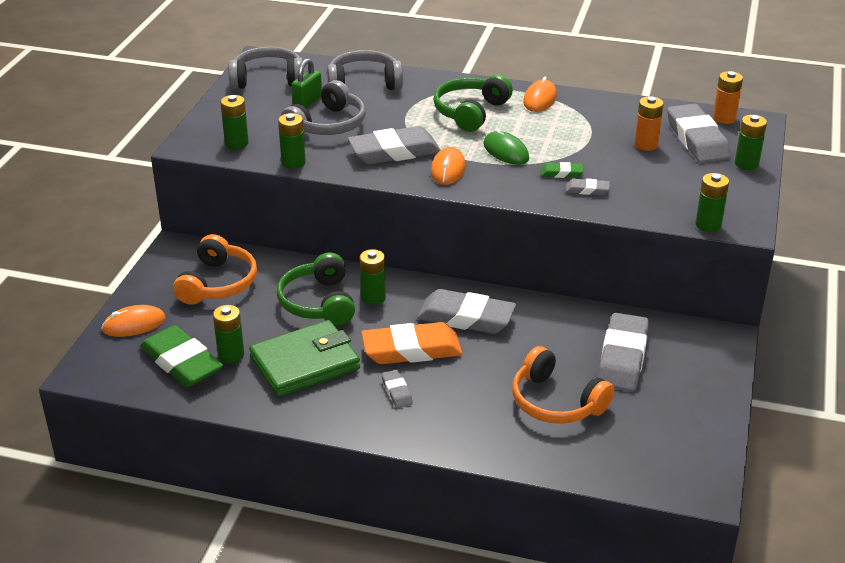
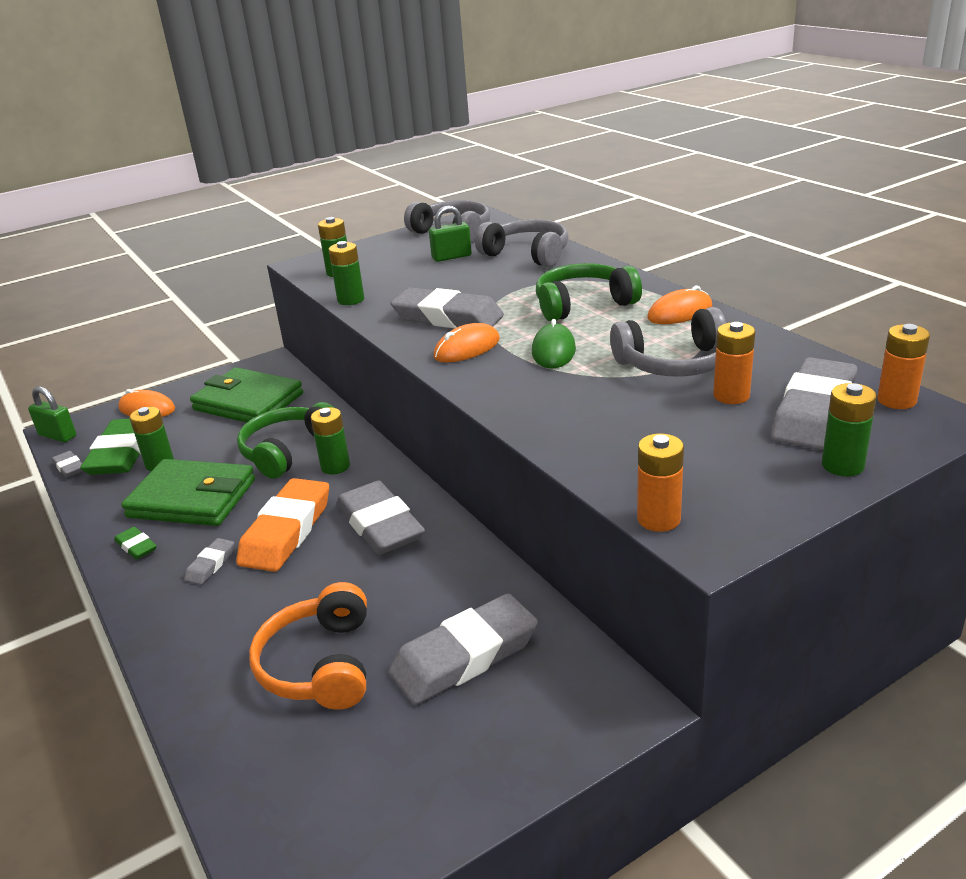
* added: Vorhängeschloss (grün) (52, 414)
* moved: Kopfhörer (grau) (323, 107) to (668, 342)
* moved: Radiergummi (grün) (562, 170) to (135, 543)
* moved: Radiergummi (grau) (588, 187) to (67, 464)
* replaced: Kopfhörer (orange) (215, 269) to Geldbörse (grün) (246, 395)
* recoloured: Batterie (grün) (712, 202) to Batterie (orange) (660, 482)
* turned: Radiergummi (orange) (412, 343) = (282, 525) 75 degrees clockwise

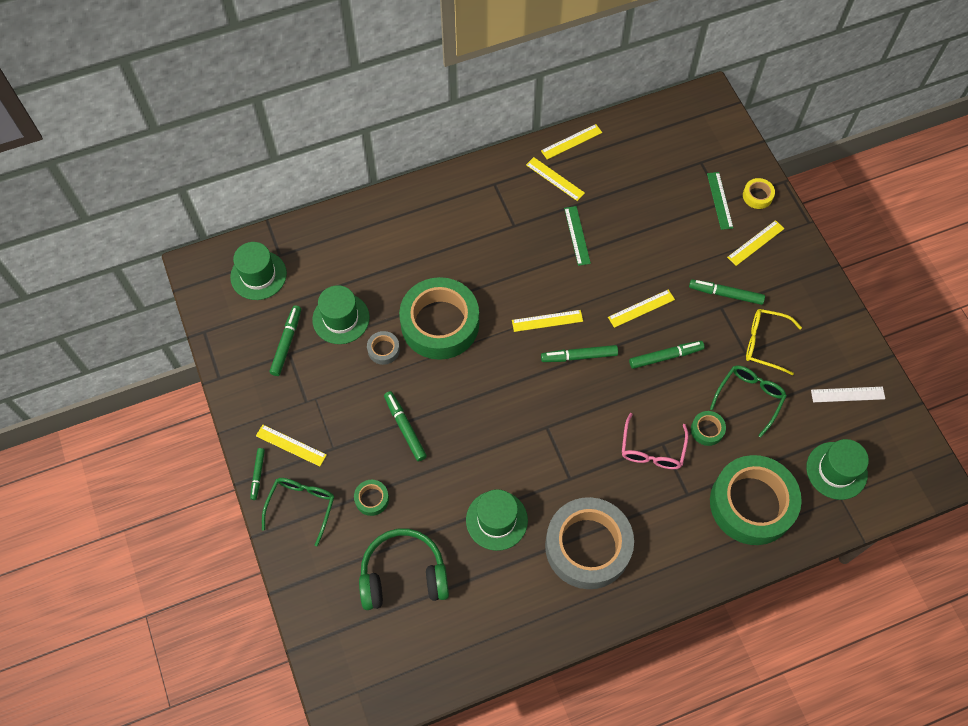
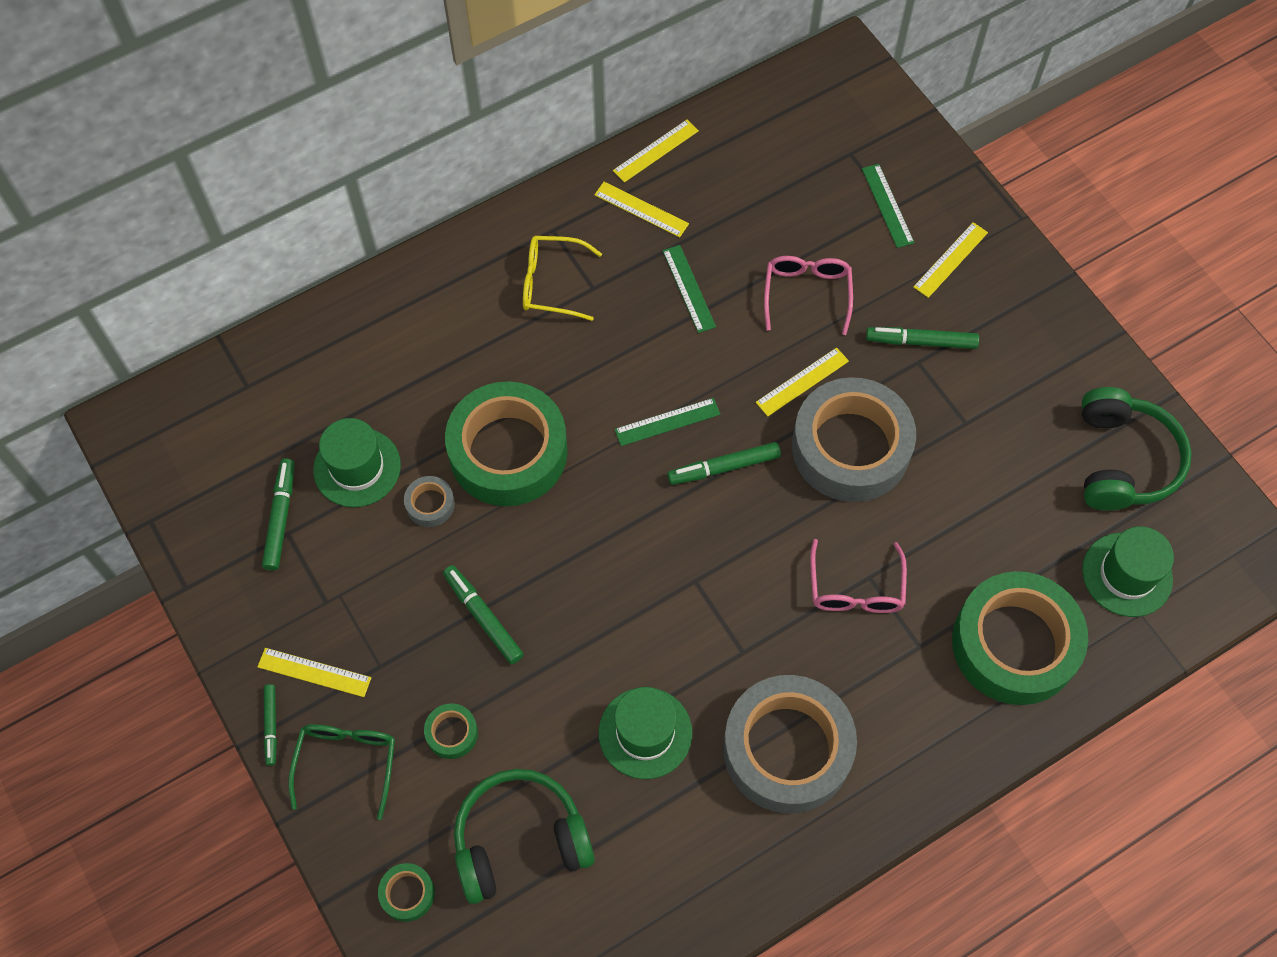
* removed: Hut (grün) (258, 271)
* removed: Brille (grün) (748, 401)
* removed: Klebeband (gelb) (759, 193)
* added: Brille (rosa) (808, 295)
* moved: Klebeband (grün) (708, 428) to (406, 892)
* moved: Brille (gelb) (774, 342) to (562, 278)
* replaced: Filzstift (grün) (667, 355) to Klebeband (grau) (854, 439)
* replaced: Lineal (weiß) (848, 394) to Kopfhörer (grün) (1137, 449)
* recoloured: Lineal (gelb) (547, 321) to Lineal (grün) (667, 422)

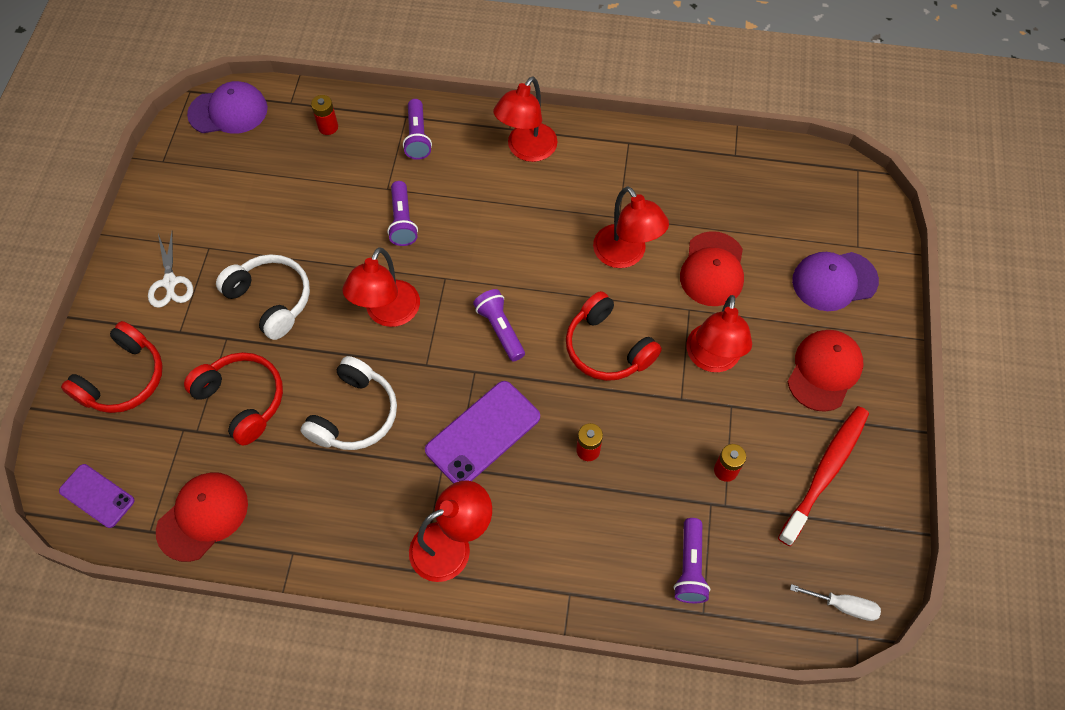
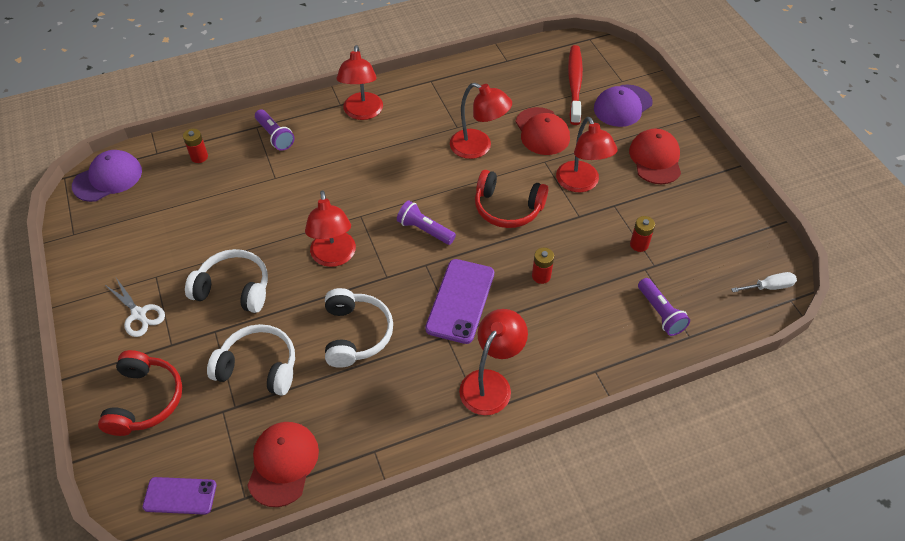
* removed: Taschenlampe (lila) (402, 213)
* moved: Zahnbürste (rot) (823, 476) to (575, 85)
* recoloured: Kopfhörer (rot) (233, 398) to Kopfhörer (weiß) (251, 360)

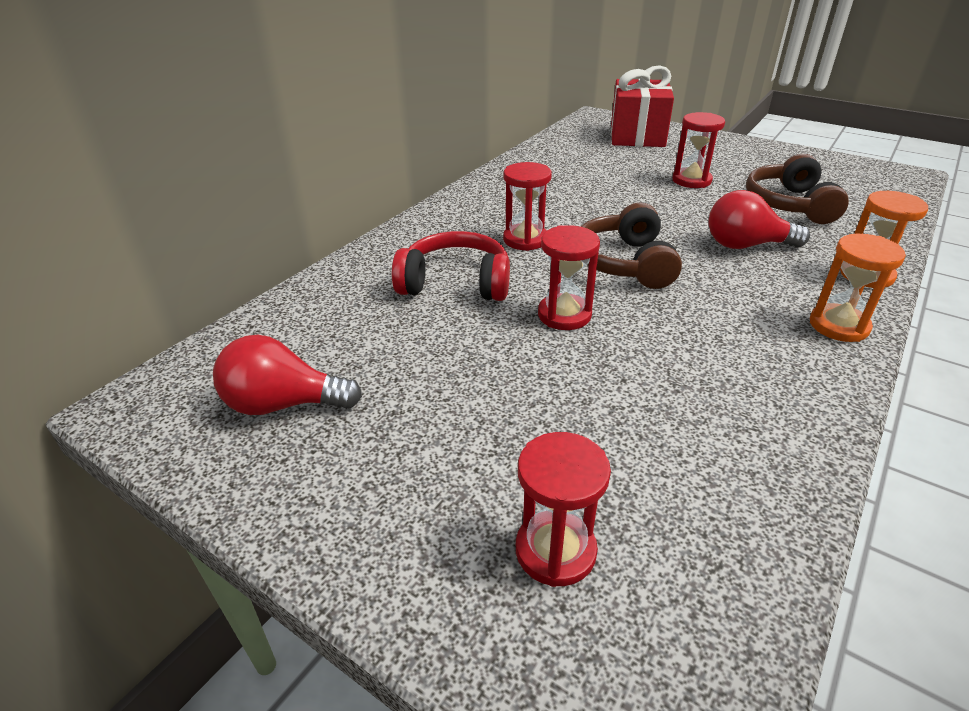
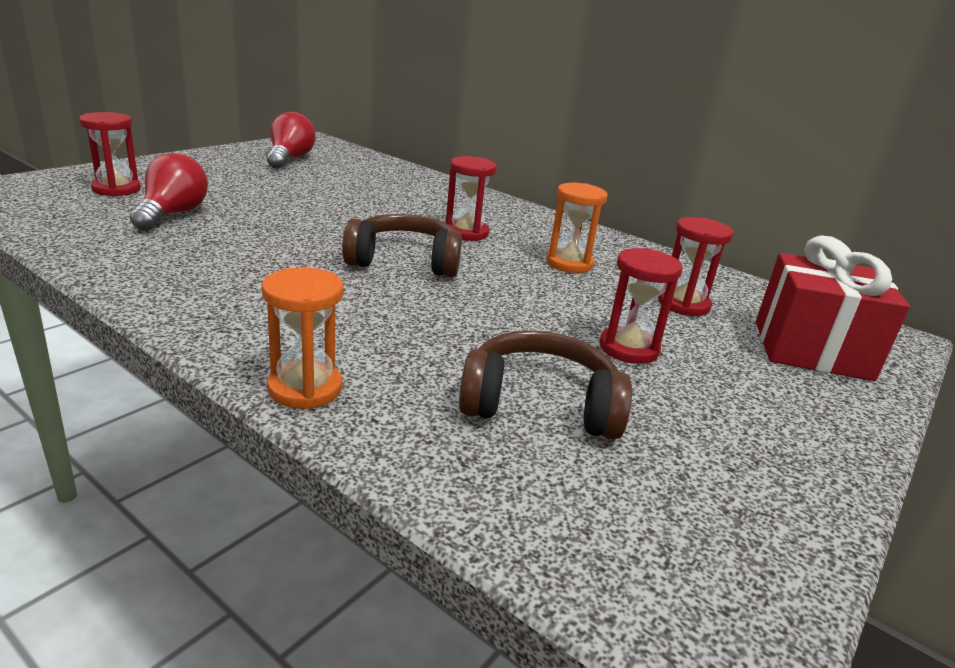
* removed: Kopfhörer (rot) (451, 266)
* moved: Sanduhr (rot) (569, 277) to (696, 266)
* moved: Glühbirne (rot) (759, 219) to (169, 192)
* moved: Sanduhr (orange) (858, 288) to (577, 228)

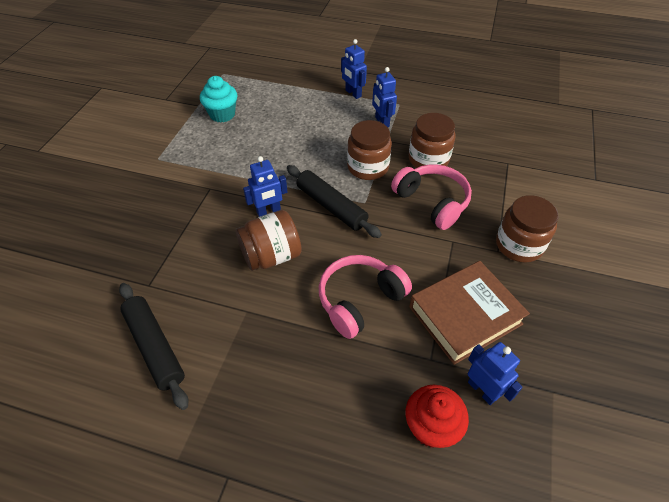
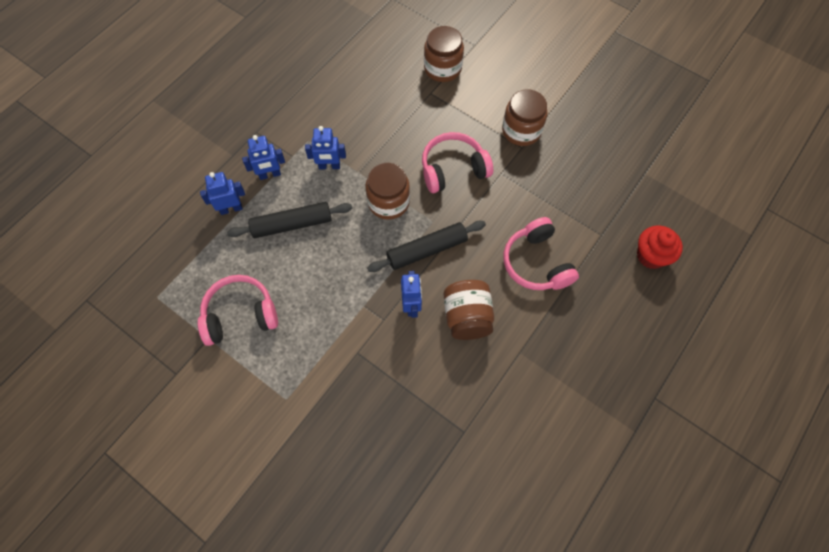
* removed: Buch (braun) (469, 313)
* moved: Nudelholz (schwarz) (153, 346) to (289, 220)
* moved: Einmachglas (braun) (432, 140) to (444, 54)
* moved: Roboter (blau) (495, 373) to (222, 193)
* replaced: Muffin (türkis) (218, 99) to Kopfhörer (rosa) (238, 310)

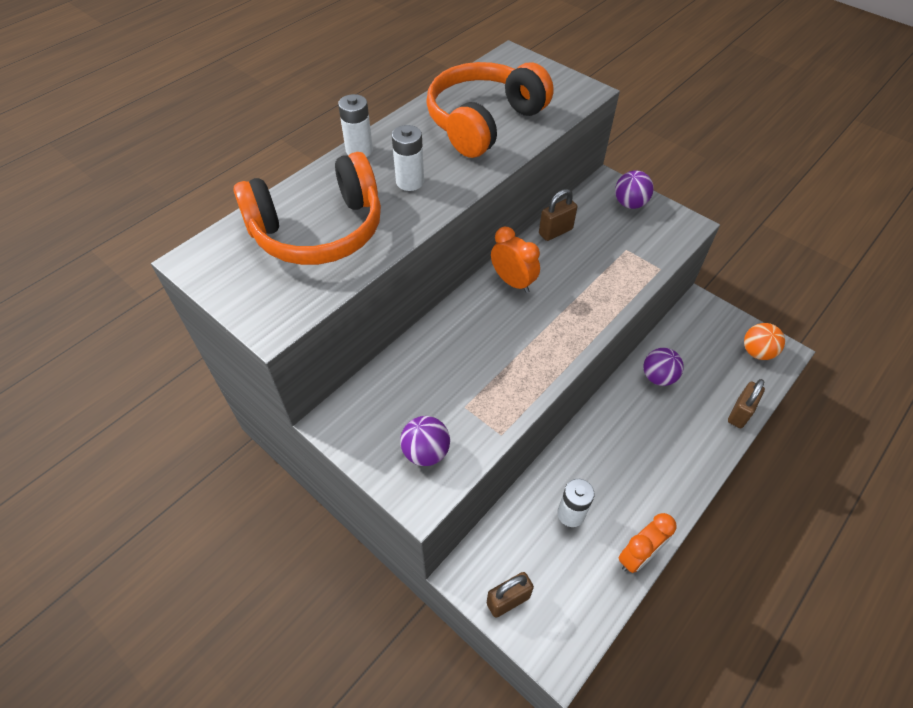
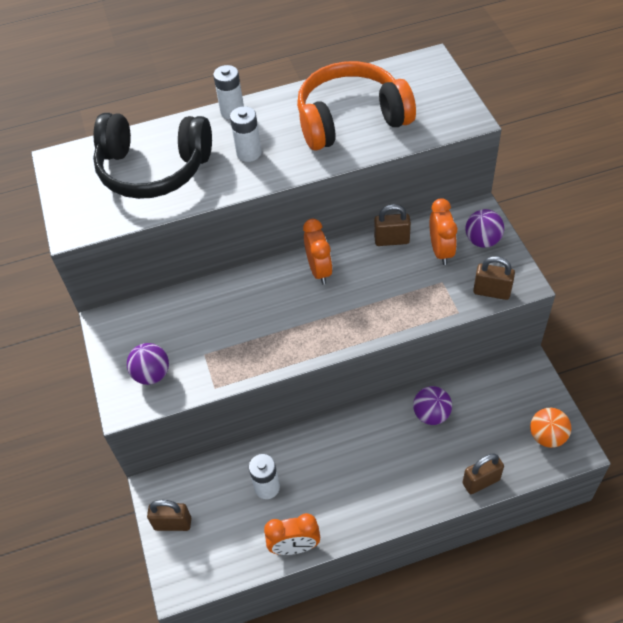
* added: Wecker (orange) (443, 231)
* added: Vorhängeschloss (braun) (494, 278)
* recoloured: Kopfhörer (orange) (307, 208) to Kopfhörer (schwarz) (152, 156)

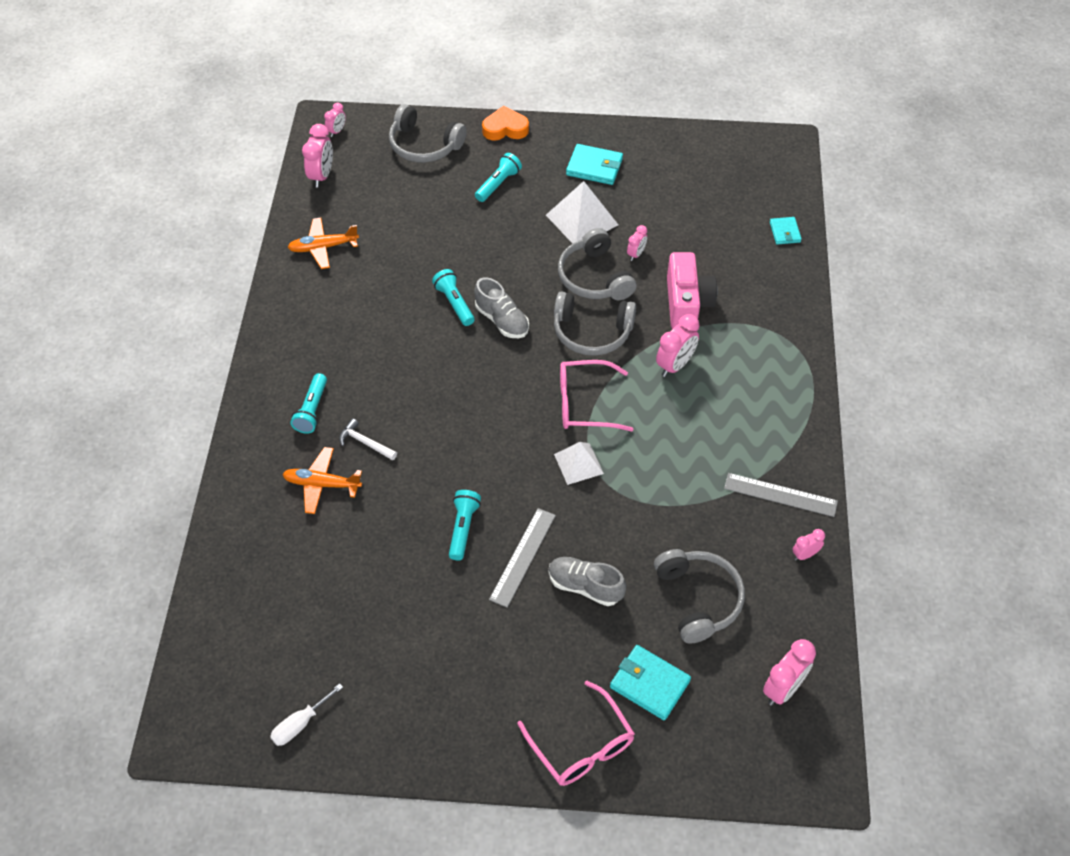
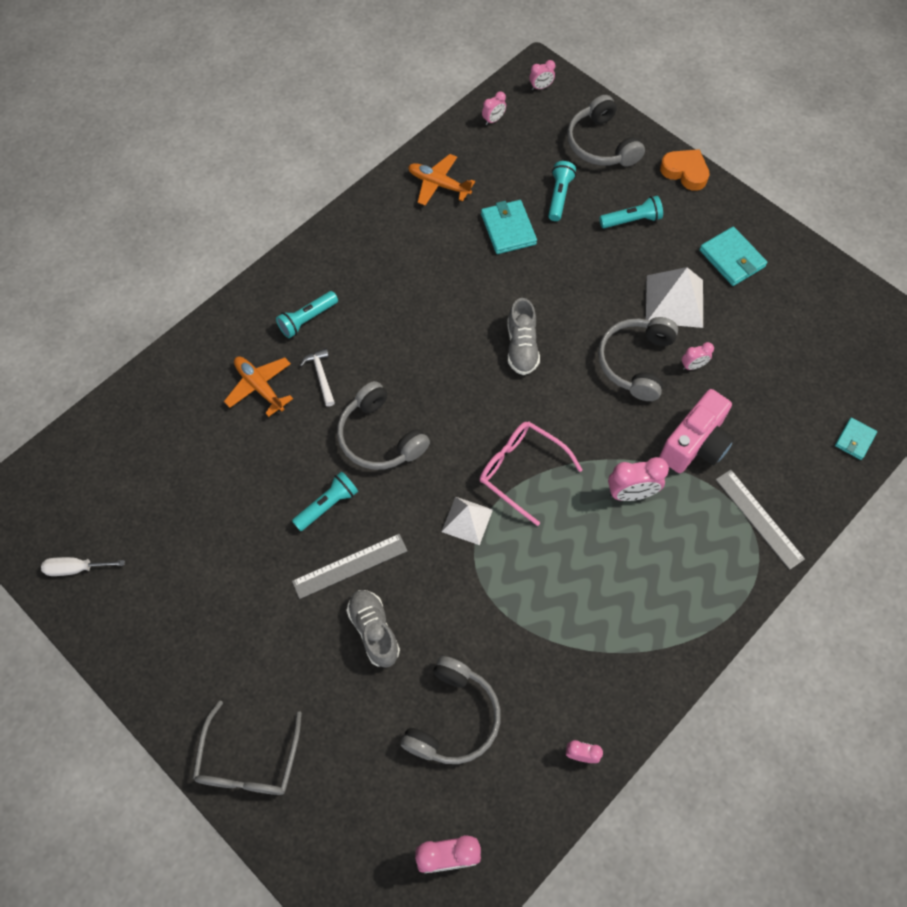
* moved: Taschenlampe (türkis) (453, 297) to (562, 191)
* moved: Kopfhörer (grau) (595, 323) to (383, 425)
* moved: Geldbörse (türkis) (650, 682) to (509, 227)
* moved: Lineal (grau) (781, 495) to (760, 520)
* recoloured: Brille (rosa) (576, 733) to Brille (grau) (247, 747)
* resized: Wecker (rosa) (317, 156) = (494, 108) x0.57

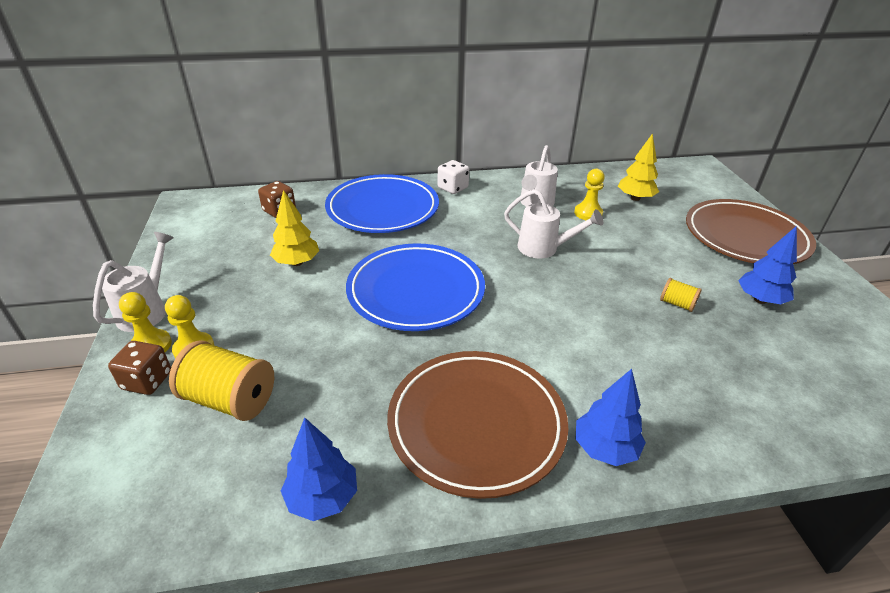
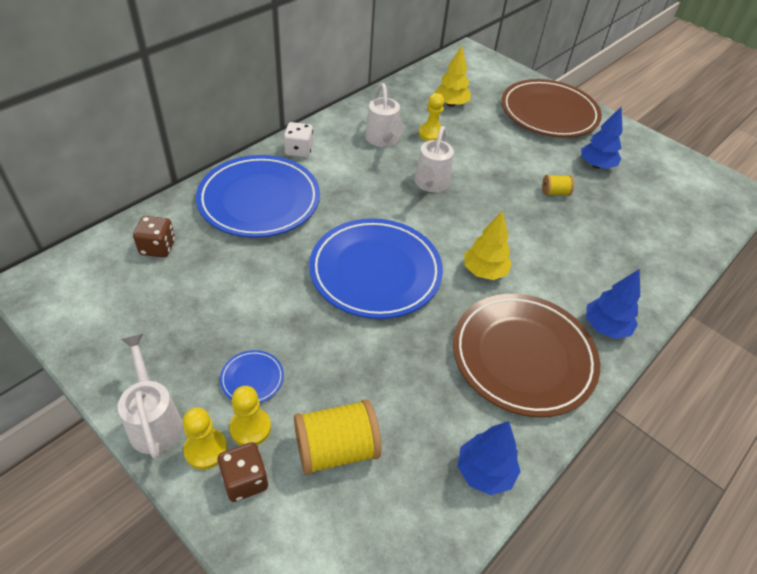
* added: Teller (blau) (252, 376)
* moved: Baum (gelb) (294, 228) to (488, 245)
* turned: Gießkanne (weiß) (553, 224) = (434, 159) 120 degrees clockwise

